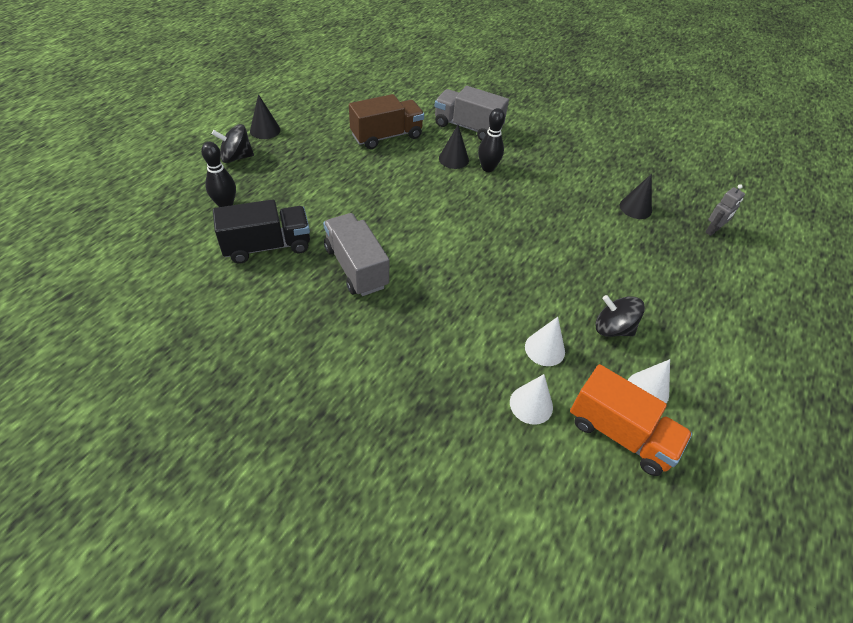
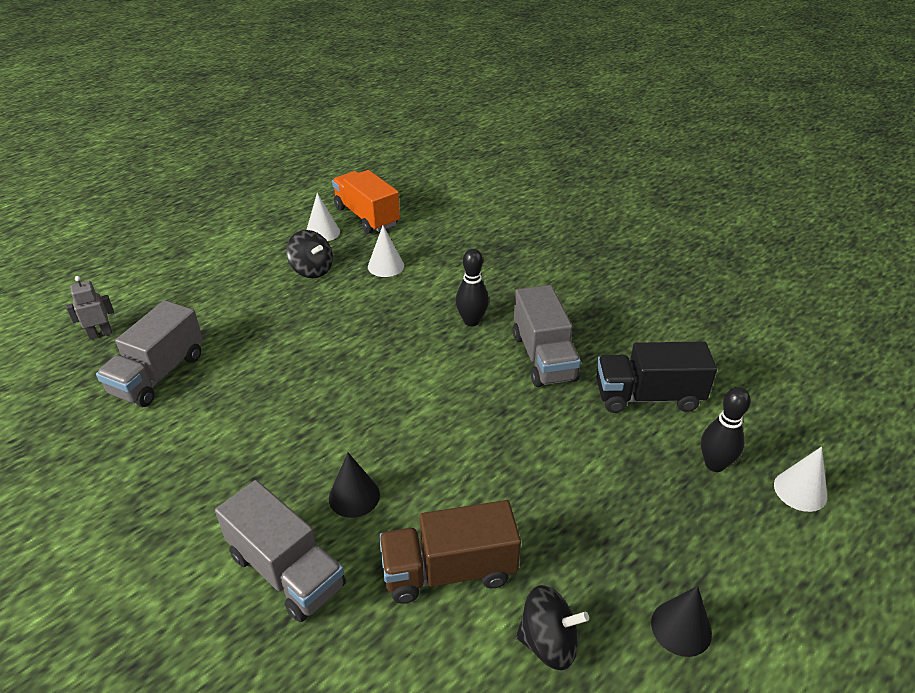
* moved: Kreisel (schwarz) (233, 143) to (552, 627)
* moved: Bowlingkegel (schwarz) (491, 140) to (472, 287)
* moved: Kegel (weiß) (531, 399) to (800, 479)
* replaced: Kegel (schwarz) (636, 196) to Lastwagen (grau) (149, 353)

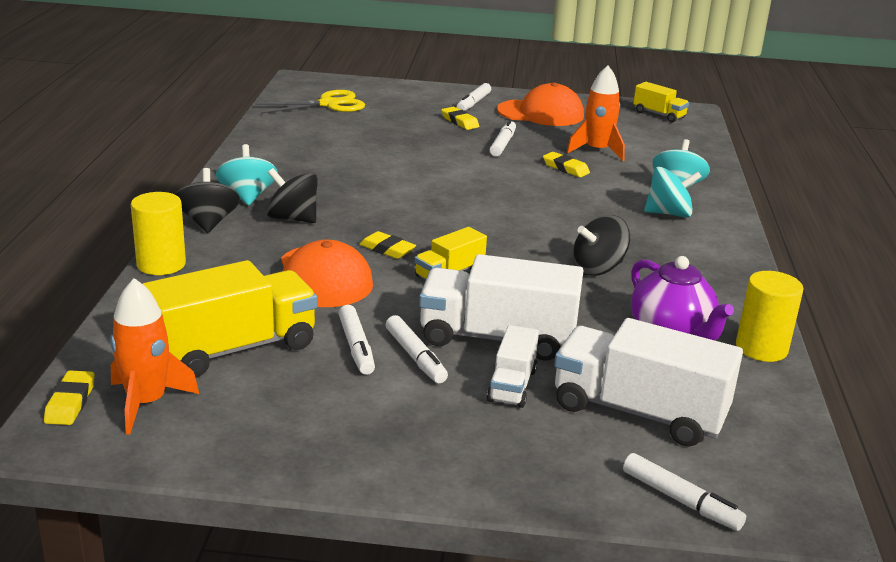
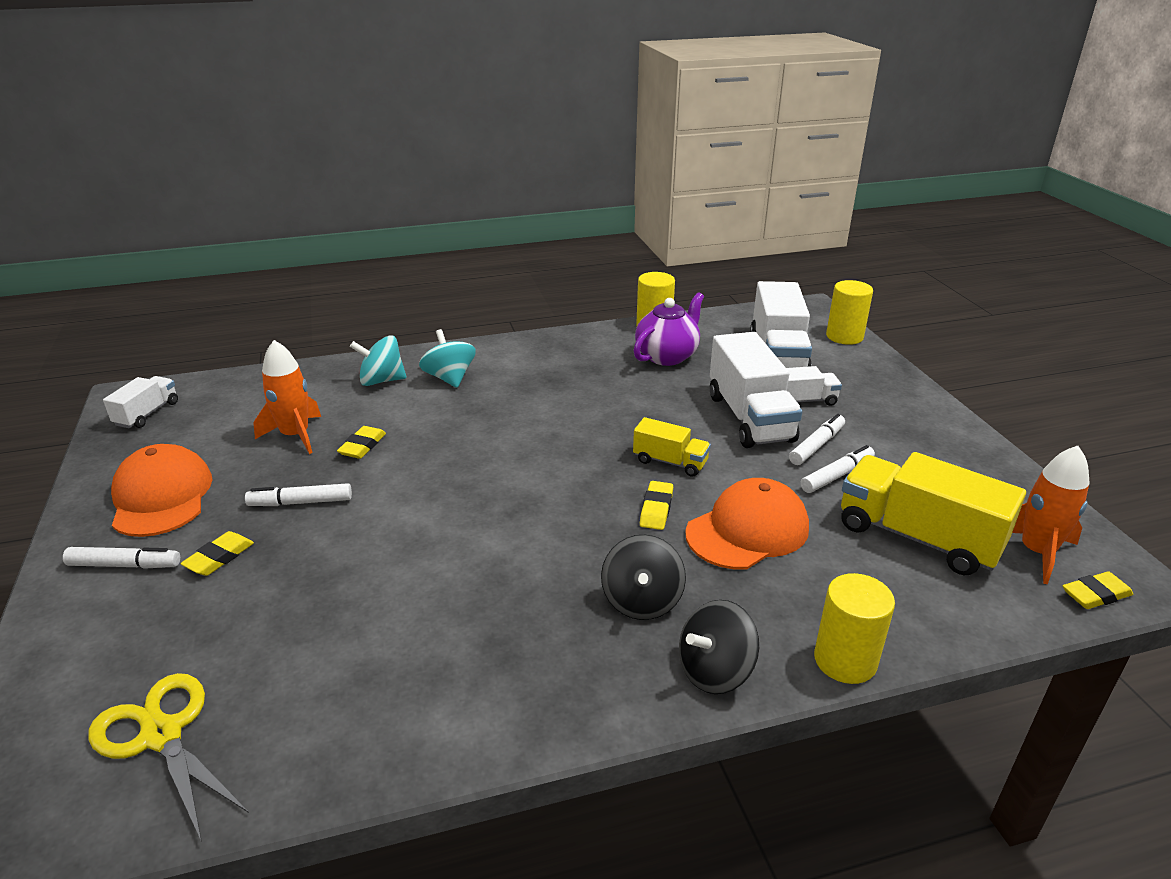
* removed: Kreisel (türkis) (247, 174)
* removed: Kreisel (schwarz) (601, 245)
* replaced: Filzstift (weiß) (684, 492) to Vollzylinder (gelb) (849, 312)
* recoloured: Lastwagen (gelb) (661, 102) to Lastwagen (weiß) (140, 402)

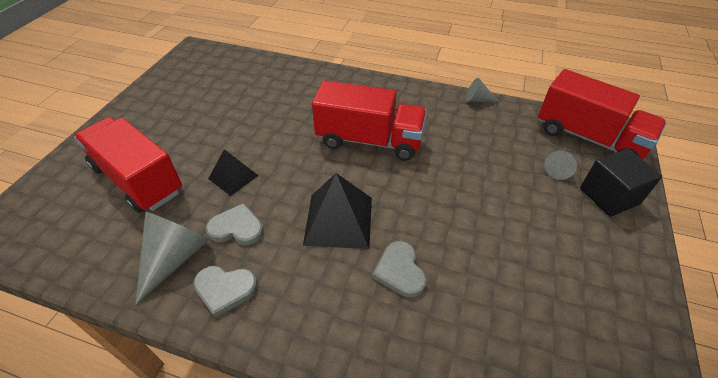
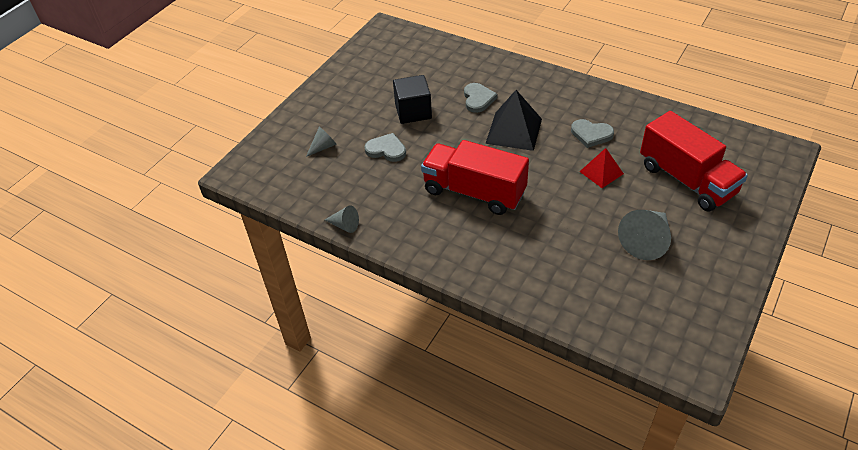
* removed: Lastwagen (rot) (602, 114)
* moved: Kegel (grau) (172, 258) to (644, 235)
* moved: Herz (grau) (225, 292) to (385, 147)
* moved: Kubus (schwarz) (621, 183) to (412, 99)
* recoloured: Pyramide (schwarz) (233, 172) to Pyramide (rot) (601, 168)

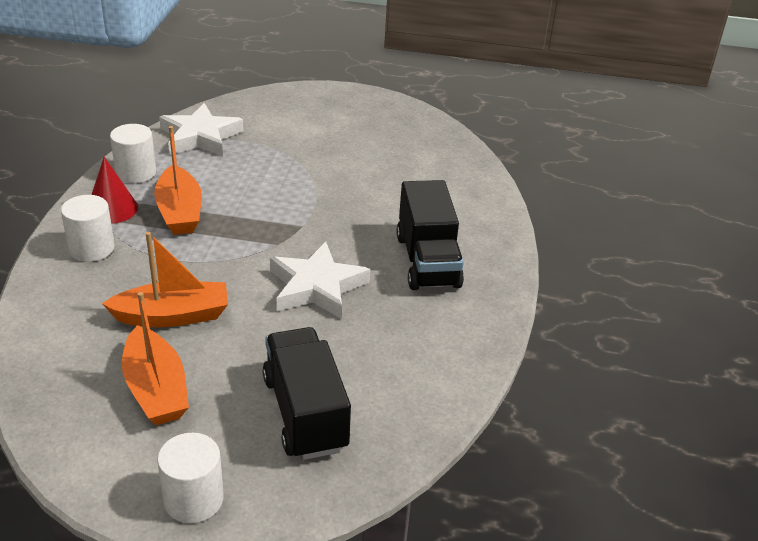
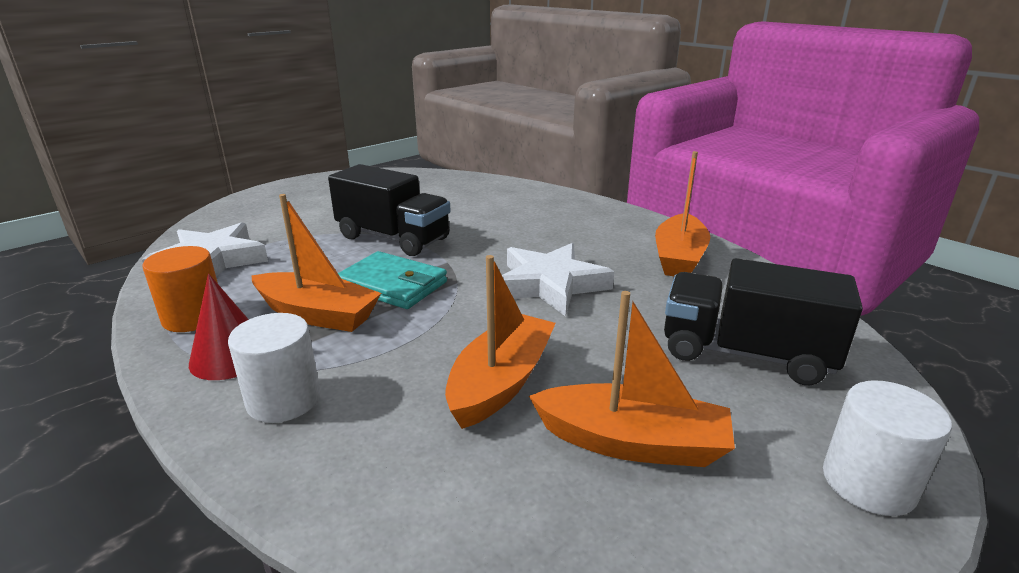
* added: Geldbörse (türkis) (392, 280)
* added: Boot (orange) (682, 213)
* moved: Lastwagen (schwarz) (430, 235) to (389, 210)
* recoloured: Vollzylinder (weiß) (133, 153) to Vollzylinder (orange) (180, 289)

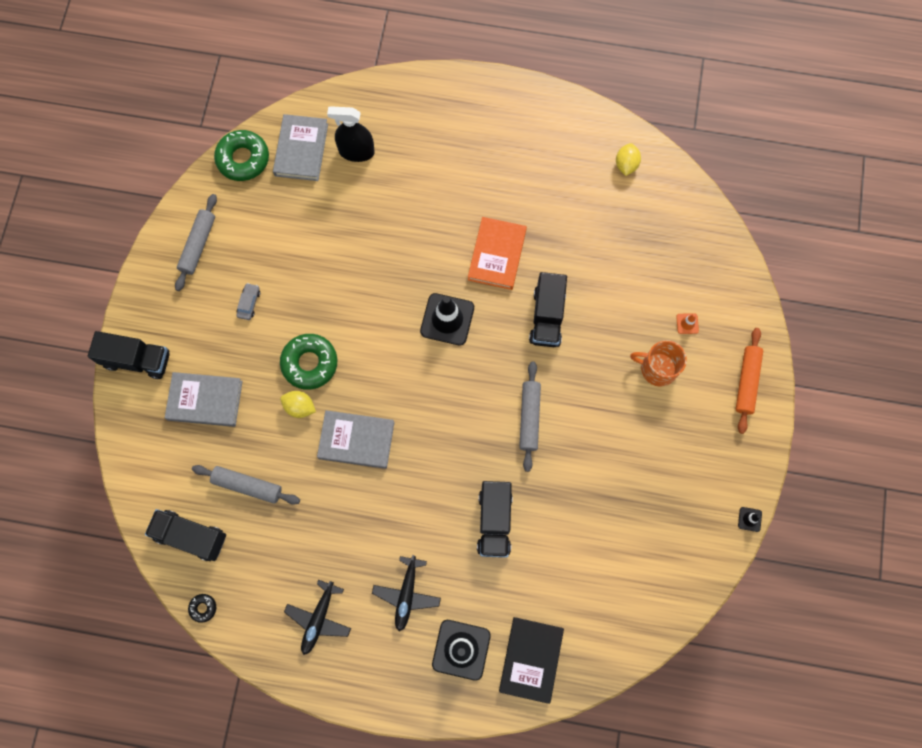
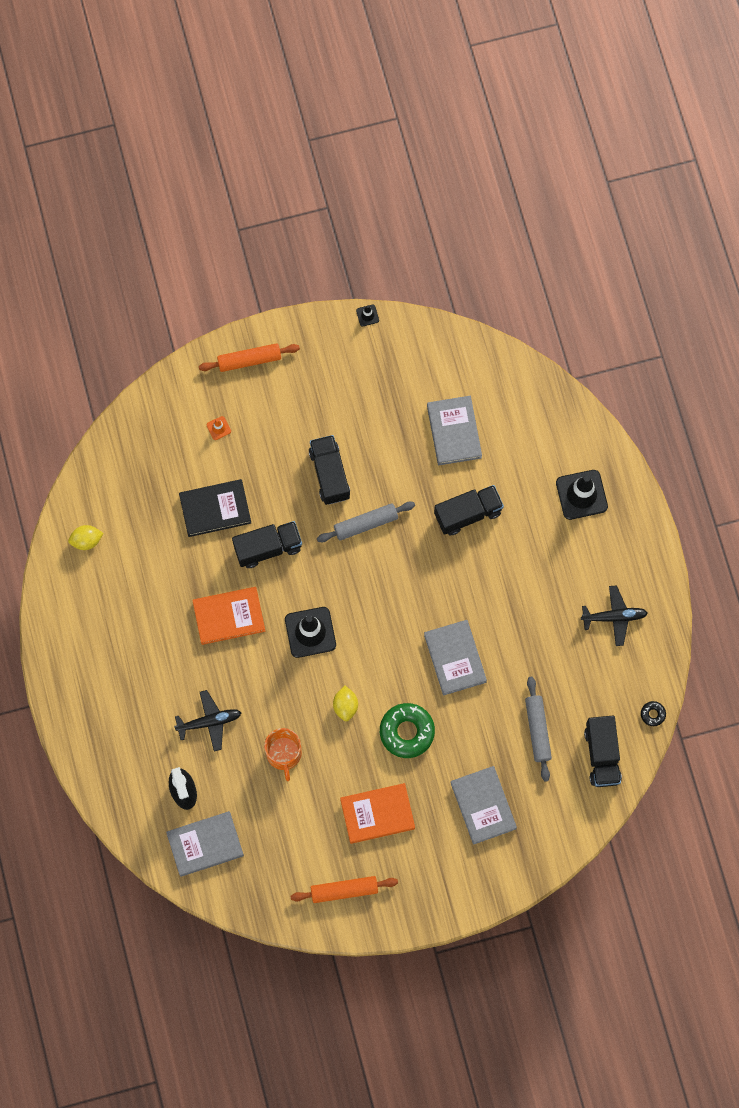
* removed: Donut (grün) (241, 155)
* added: Buch (grau) (454, 430)
* moved: Lastwagen (schwarz) (129, 355) to (329, 470)
* moved: Zitrone (gelb) (298, 404) to (345, 703)
* moved: Flugzeug (schwarz) (406, 593) to (207, 720)
* moved: Buch (schwarz) (531, 660) to (215, 508)
* moved: Tasse (orange) (658, 363) to (283, 754)
* replaced: Auto (grau) (248, 301) to Buch (orange) (377, 813)
* recoloured: Nudelholz (grau) (196, 242) to Nudelholz (orange) (344, 889)

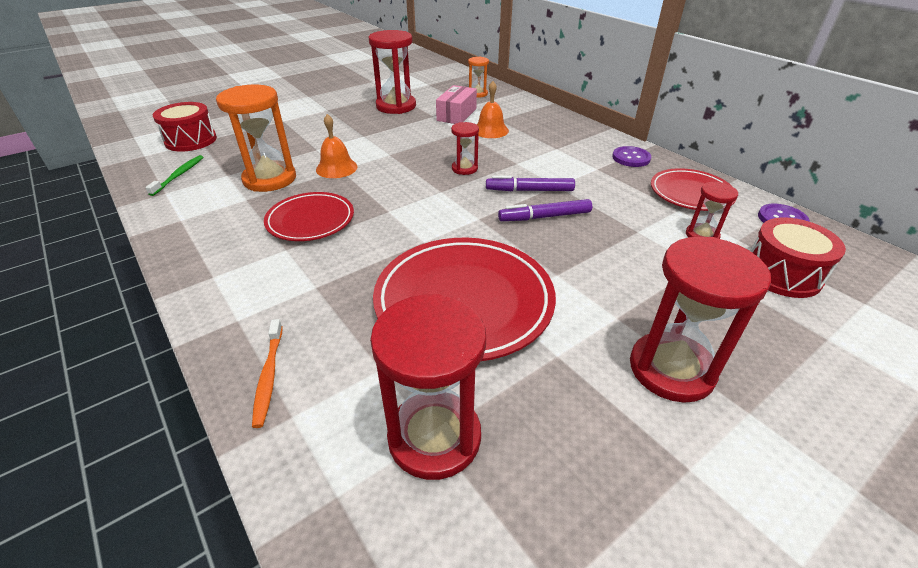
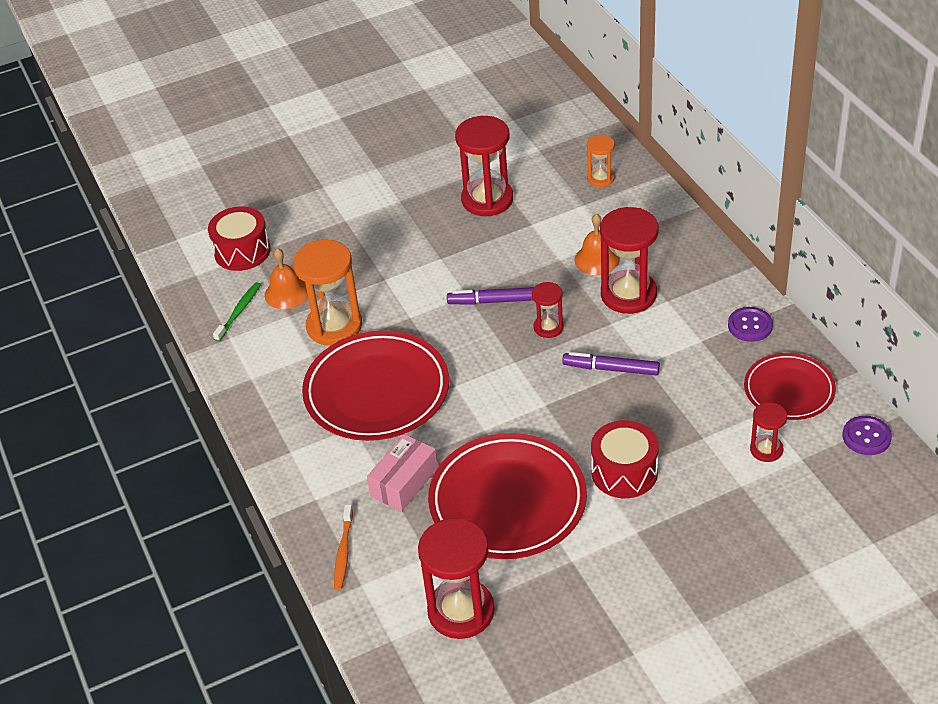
* moved: Glocke (orange) (337, 146) to (286, 278)
* moved: Schachtel (rosa) (456, 104) to (402, 473)
* moved: Filzstift (lila) (545, 210) to (490, 296)
* moved: Sanduhr (rot) (700, 320) to (629, 260)
* moved: Trommel (rot) (798, 257) to (625, 459)
* resized: Teller (rot) (309, 216) = (375, 386) x1.67

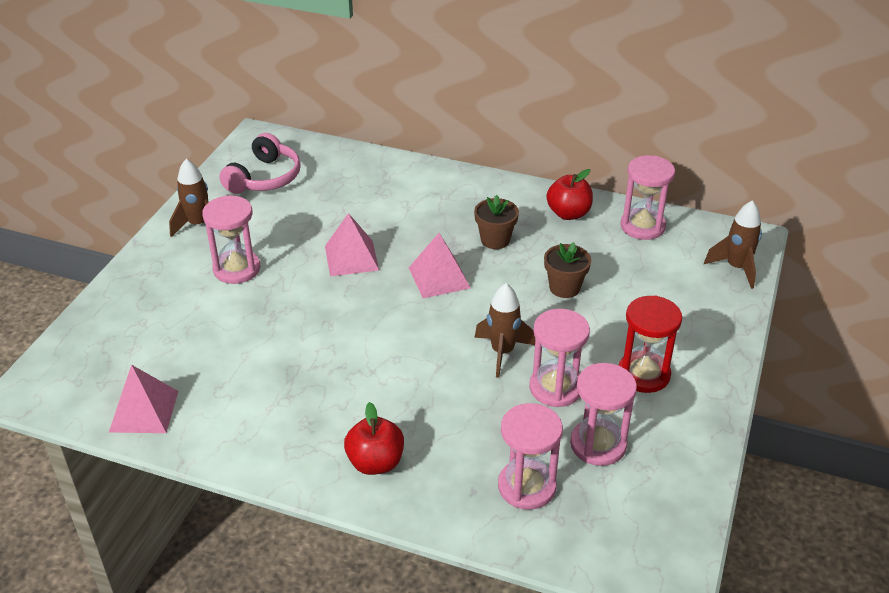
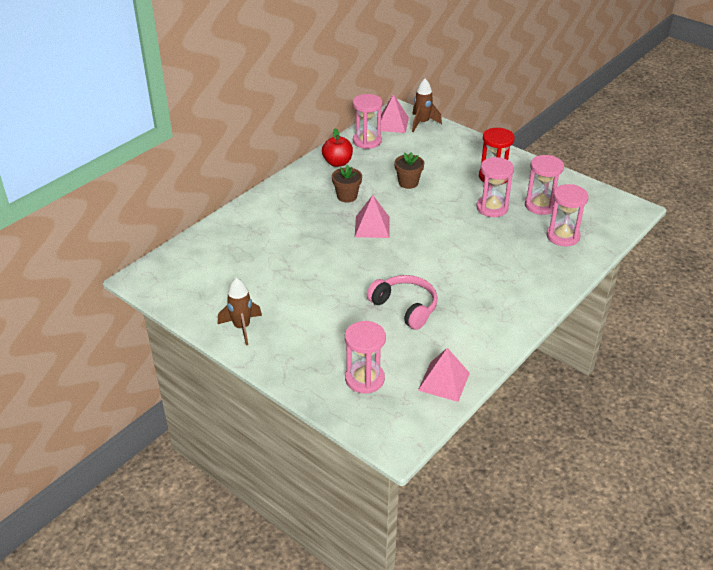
* removed: Apfel (rot) (374, 438)
* removed: Rakete (braun) (504, 330)
* moved: Sanduhr (rosa) (231, 239) to (365, 357)
* moved: Kopfhörer (rosa) (260, 163) to (402, 302)
* moved: Pyramide (rosa) (352, 244) to (395, 113)

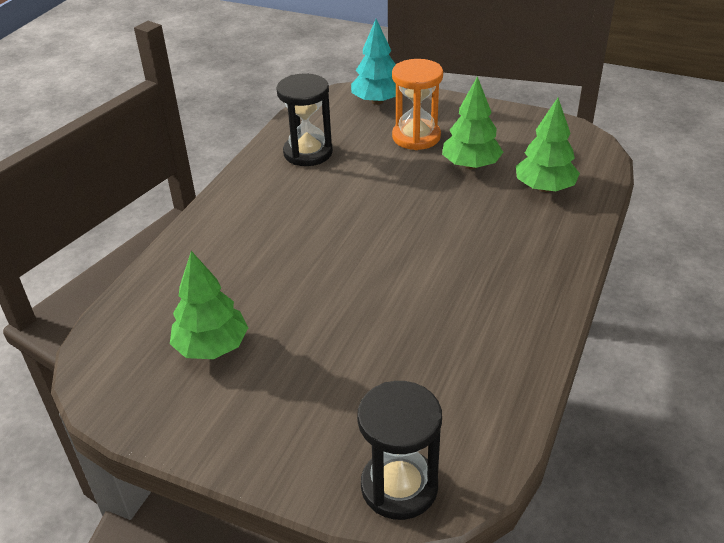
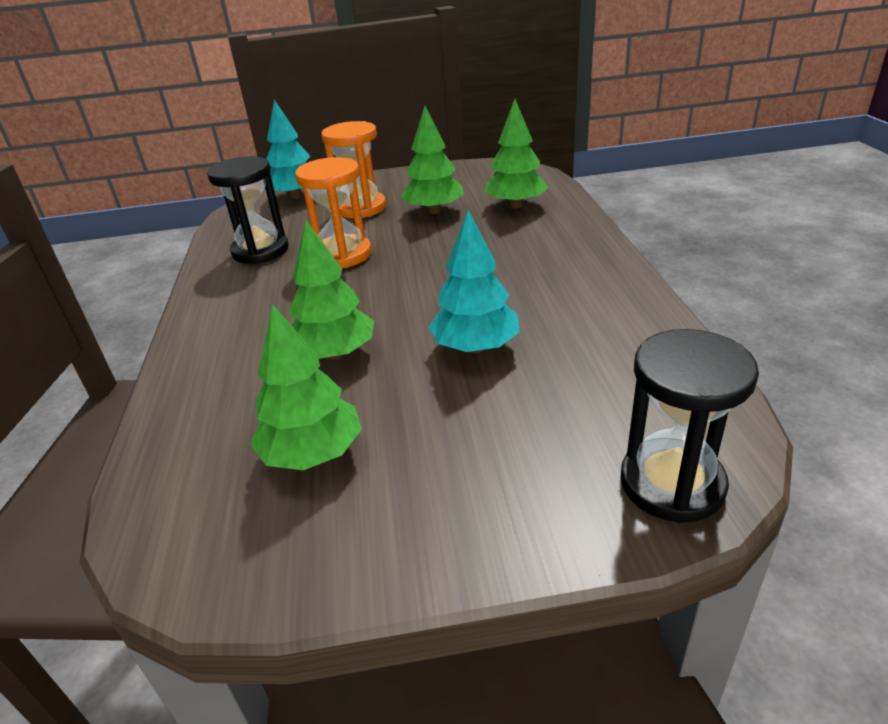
* added: Baum (grün) (331, 290)
* added: Sanduhr (orange) (333, 212)
* added: Baum (türkis) (474, 281)

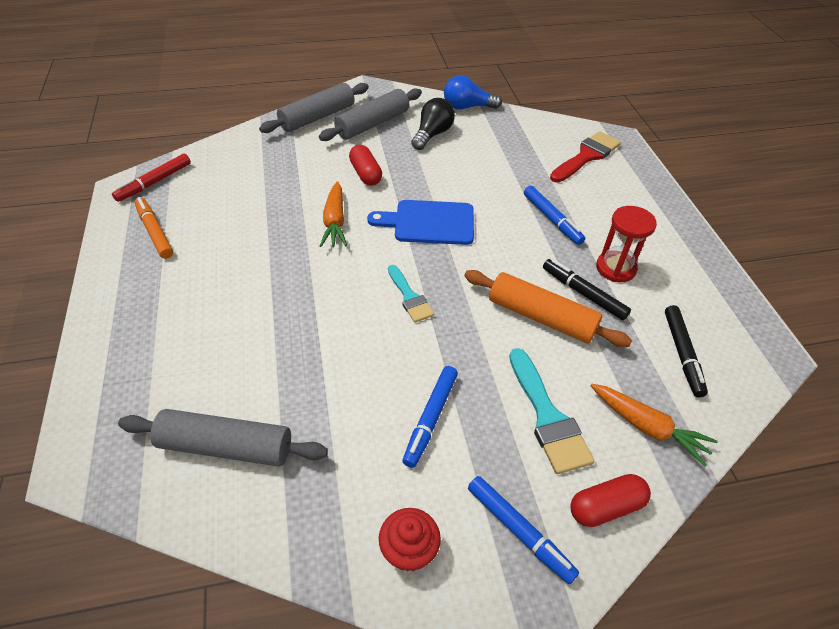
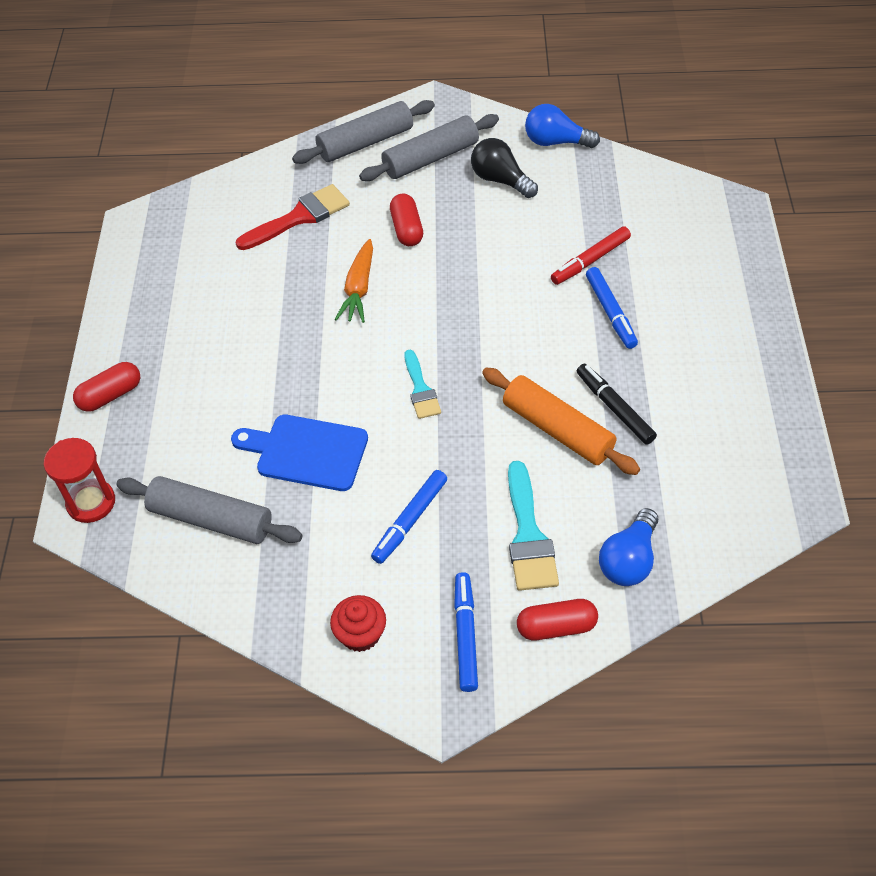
* removed: Filzstift (orange) (154, 228)
* removed: Filzstift (schwarz) (686, 351)
* added: Kapsel (rot) (106, 387)
* moved: Filzstift (rot) (151, 178) to (591, 255)
* moved: Schneidebrett (blau) (420, 222) to (299, 453)
* moved: Pinsel (rot) (585, 157) to (293, 217)
* moved: Sanduhr (rot) (626, 244) to (79, 480)
* replaced: Karotte (orange) (654, 425) to Glühbirne (blau) (628, 547)
* turned: Glühbirne (schwarz) (433, 124) = (504, 168) 90 degrees counterclockwise
* turned: Filzstift (blau) (523, 530) = (466, 632) 150 degrees counterclockwise

